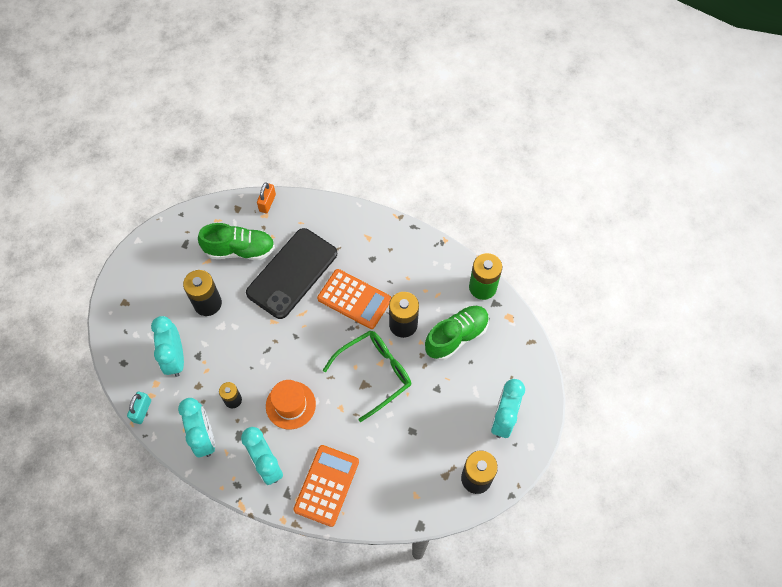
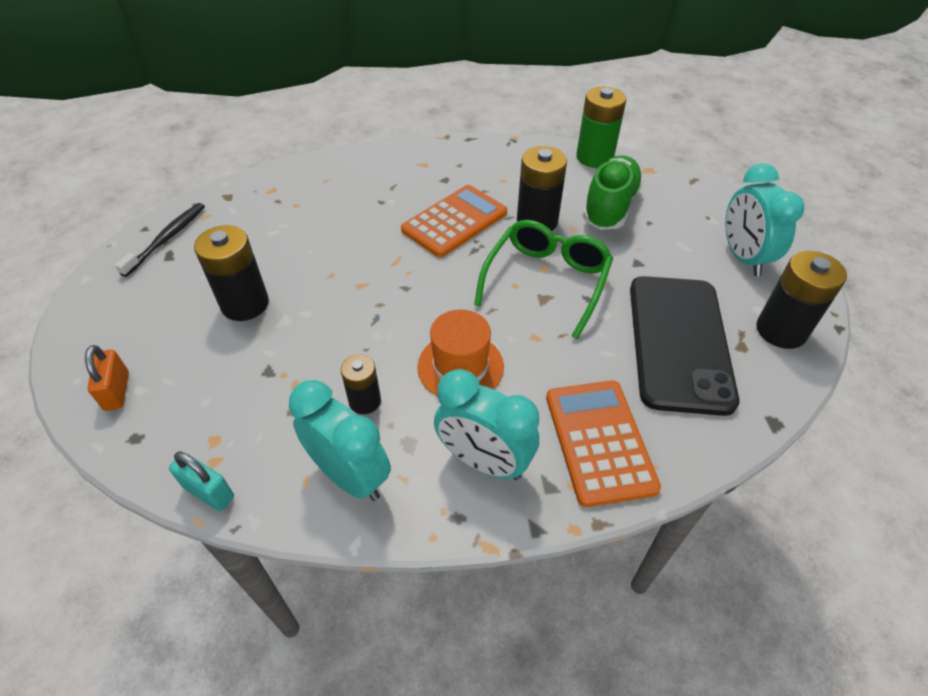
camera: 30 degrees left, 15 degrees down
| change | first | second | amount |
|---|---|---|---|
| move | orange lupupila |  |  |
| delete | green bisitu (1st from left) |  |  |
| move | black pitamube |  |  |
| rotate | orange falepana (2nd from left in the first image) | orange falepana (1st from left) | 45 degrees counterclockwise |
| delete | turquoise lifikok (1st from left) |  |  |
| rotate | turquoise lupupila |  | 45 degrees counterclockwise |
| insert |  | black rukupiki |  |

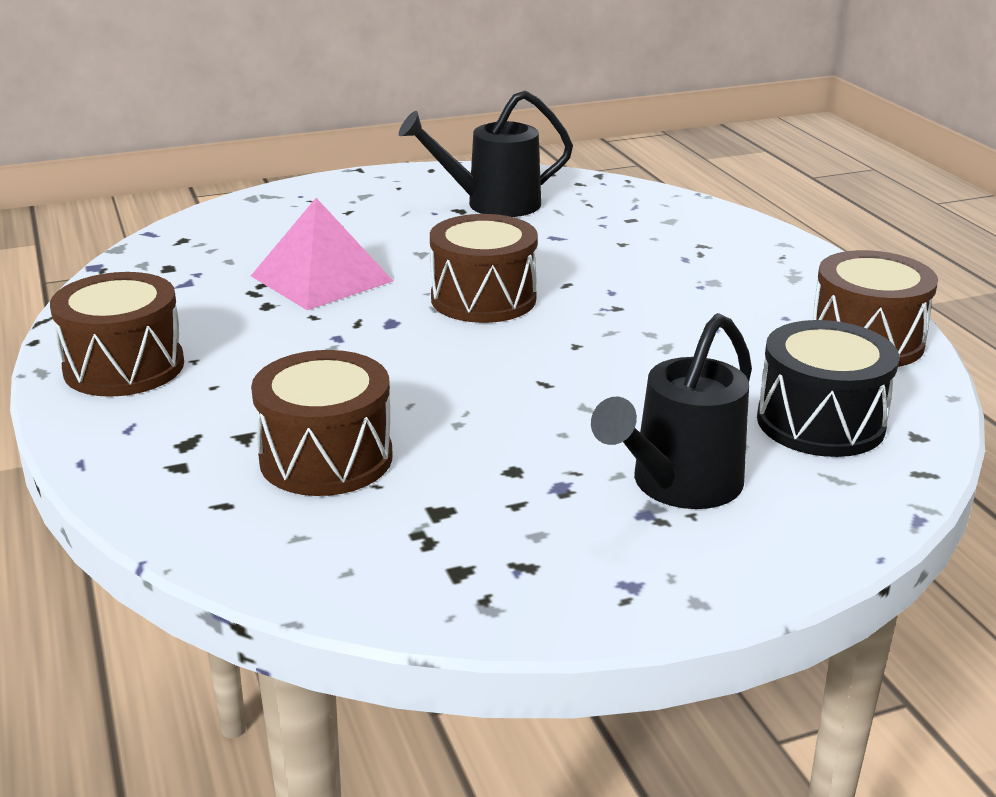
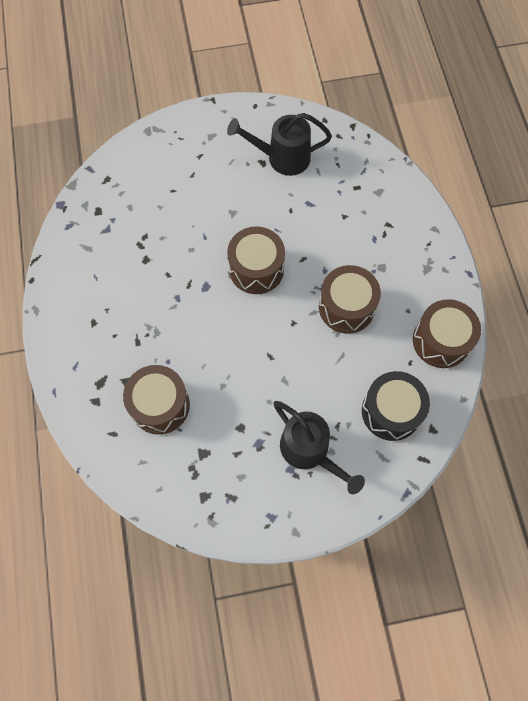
camera: 10 degrees right, 40 degrees up
| change | first | second | amount |
|---|---|---|---|
| delete | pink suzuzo |  |  |
| move | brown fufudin (1st from left in the first image) | brown fufudin (3rd from left) |  |
| rotate | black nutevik (2nd from left) |  | 90 degrees counterclockwise |

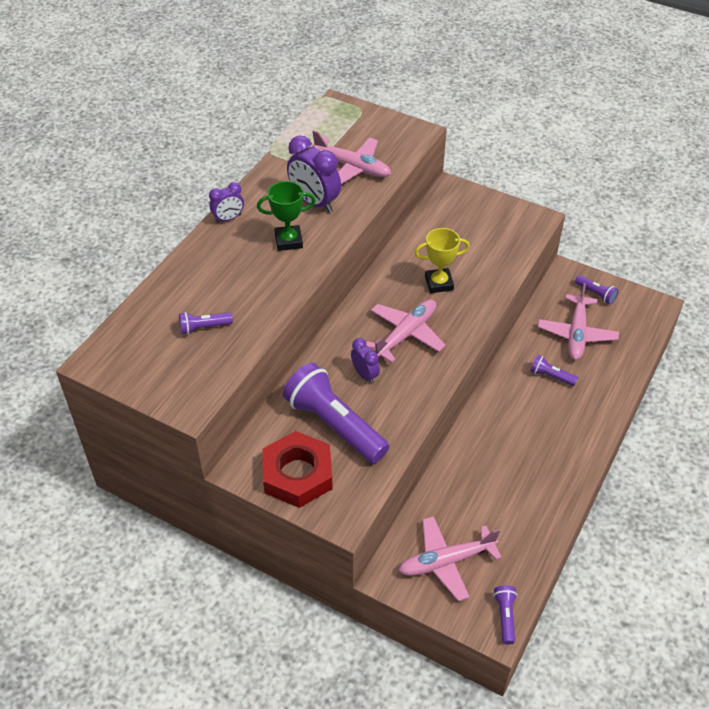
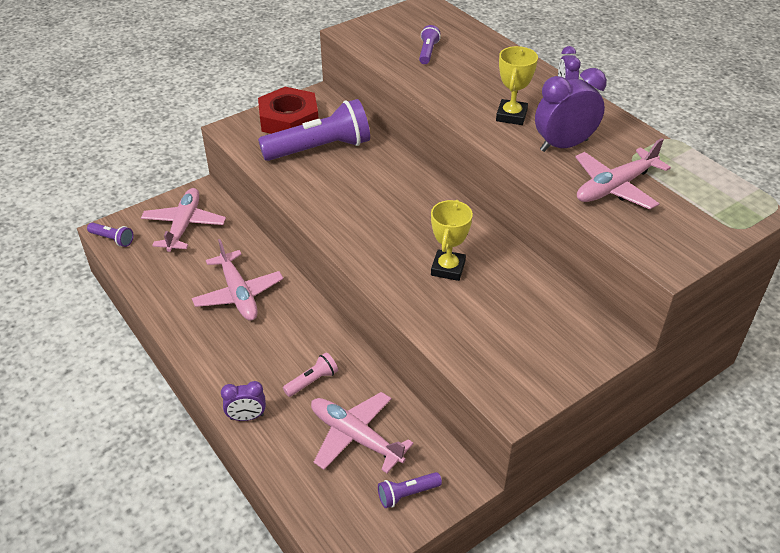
camera: 115 degrees right, 5 degrees down
| change | first | second | amount |
|---|---|---|---|
| recolor | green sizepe | yellow sizepe (2nd from left) |  |
| move | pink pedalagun (2nd from left) |  |  |
| move | purple lifikok (3rd from left in the first image) | purple lifikok (1st from left) |  |
| recolor | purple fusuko (4th from left) | pink fusuko |  |

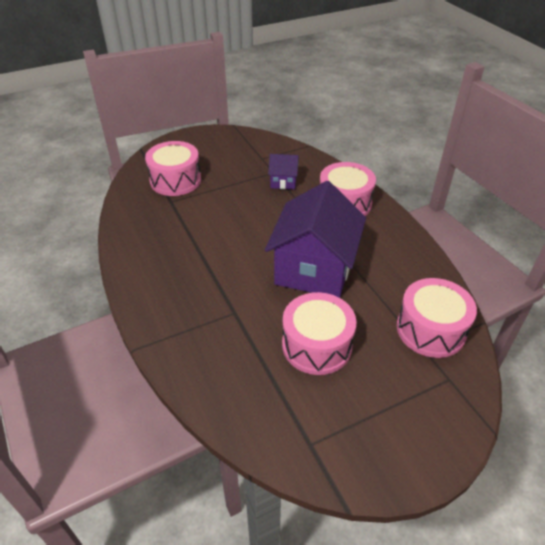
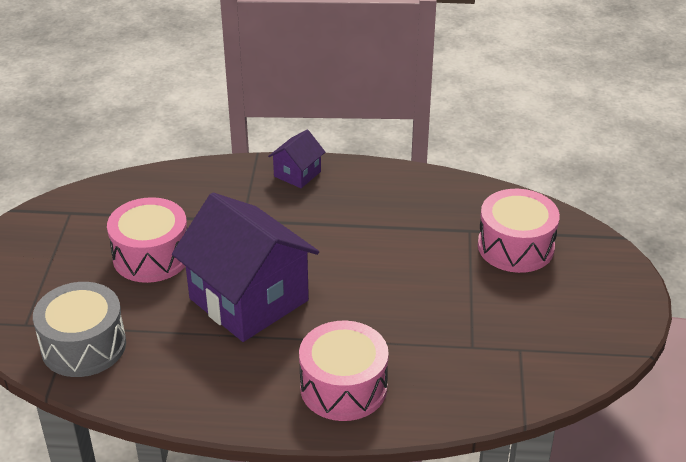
camera: 120 degrees right, 5 degrees down
| change | first | second | amount |
|---|---|---|---|
| move | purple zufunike (1st from left in the first image) | purple zufunike (2nd from left) |  |
| recolor | pink fufudin (4th from left) | grey fufudin |  |

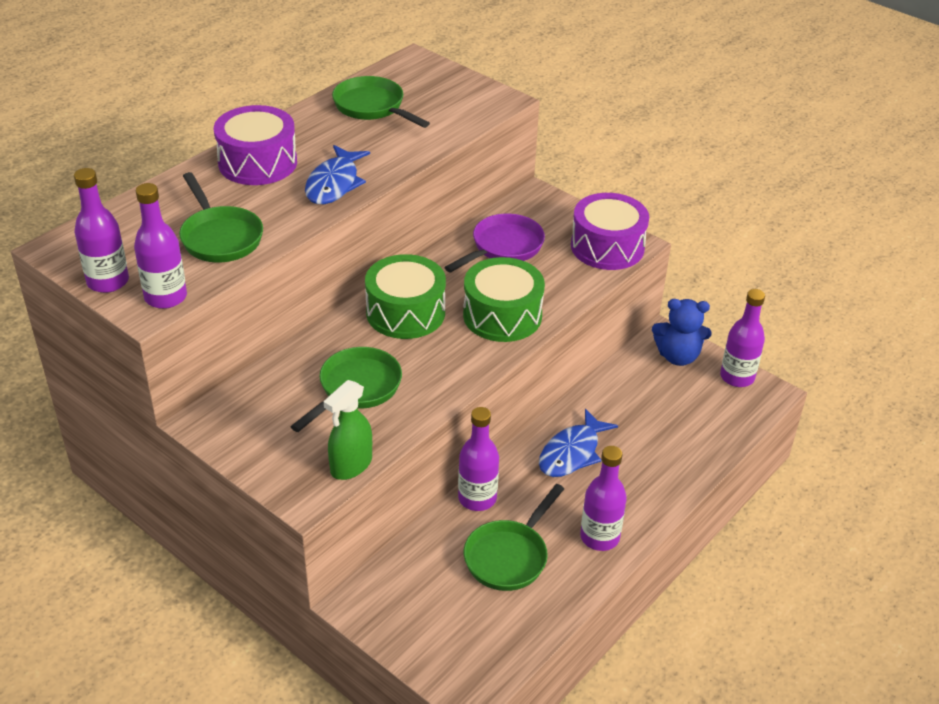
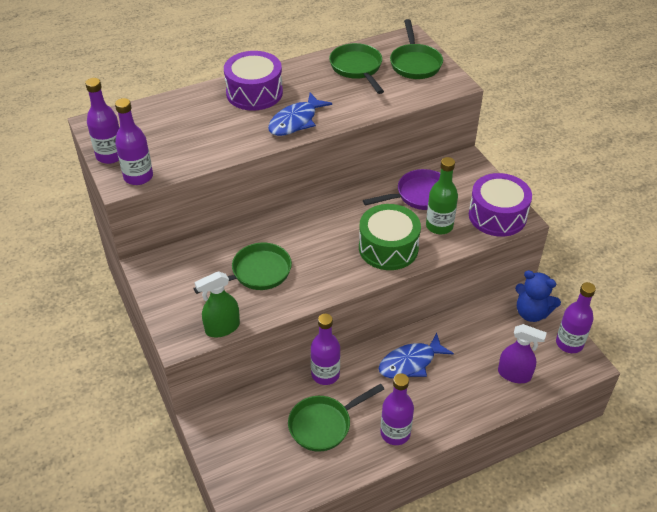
camera: 25 degrees right, 5 degrees up
| change | first | second | amount |
|---|---|---|---|
| move | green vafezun (1st from left in the first image) | green vafezun (4th from left) |  |
| delete | green fufudin (1st from left) |  |  |
| insert |  | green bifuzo |  |
| insert |  | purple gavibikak |  |

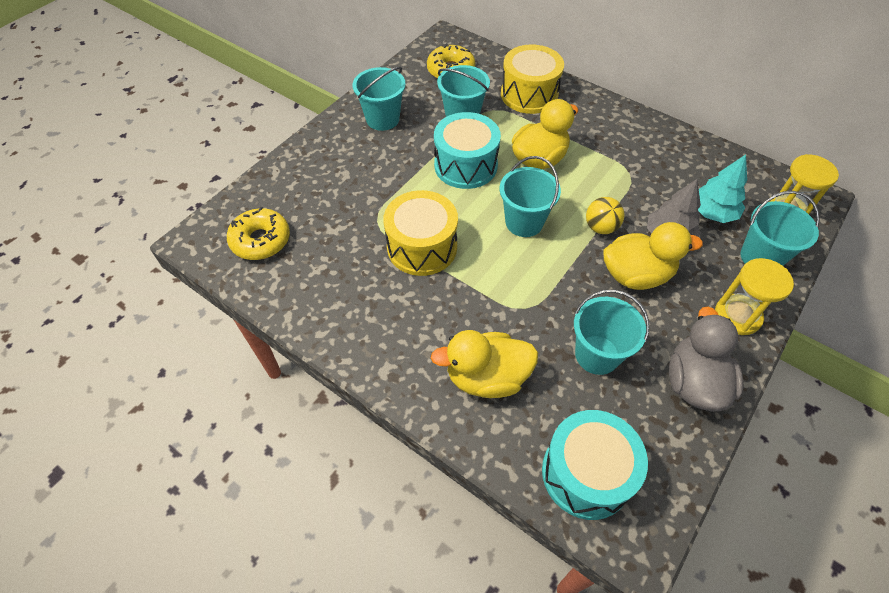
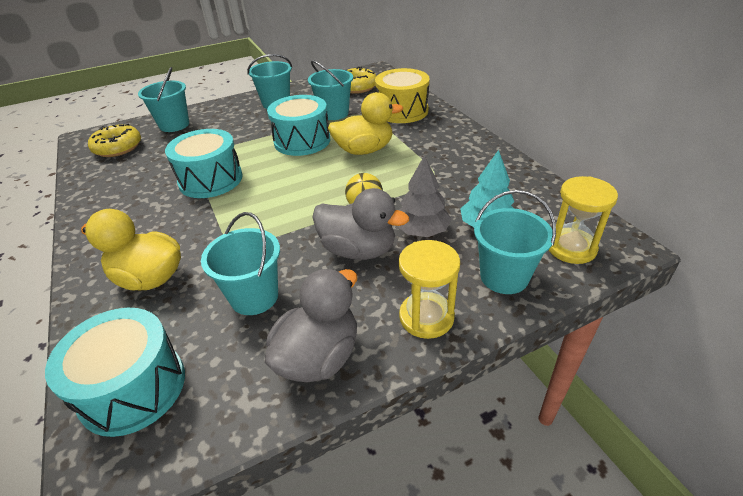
camera: 30 degrees right, 15 degrees down
| change | first | second | amount |
|---|---|---|---|
| move | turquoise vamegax (3rd from left in the first image) | turquoise vamegax (1st from left) |  |
| recolor | yellow fufudin (1st from left) | turquoise fufudin (2nd from left) |  |
| recolor | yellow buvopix (3rd from left) | grey buvopix (2nd from left) |  |

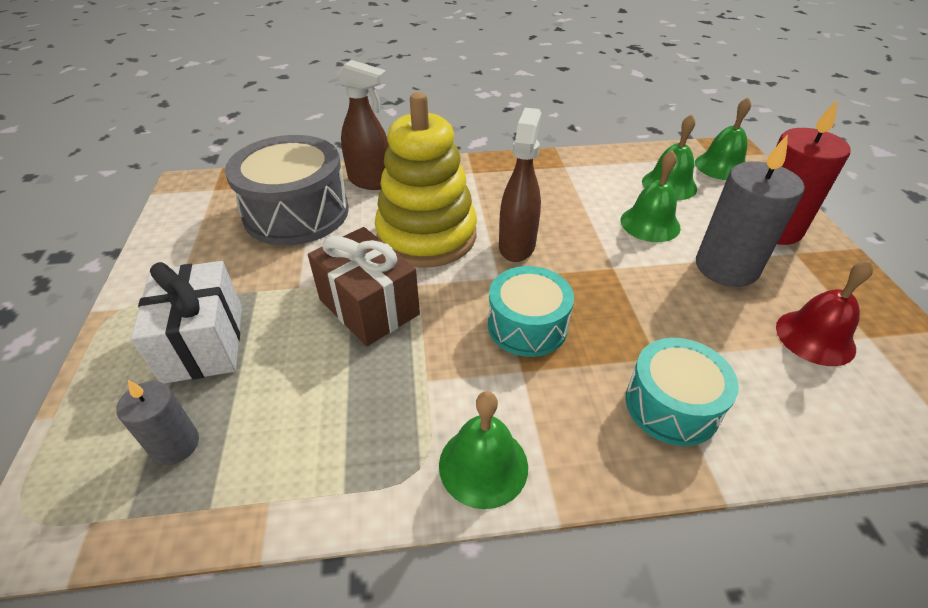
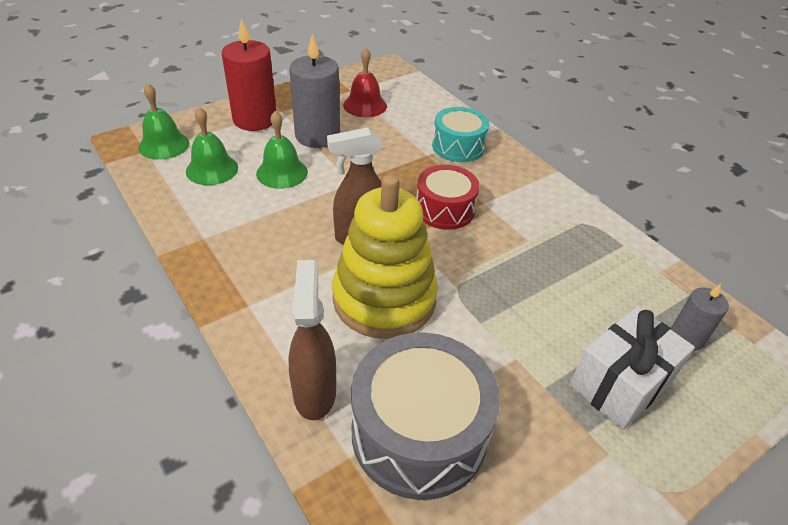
camera: 120 degrees left, 0 degrees up
| change | first | second | amount |
|---|---|---|---|
| delete | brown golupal |  |  |
| recolor | turquoise fufudin (1st from left) | red fufudin |  |
| delete | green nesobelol (1st from left) |  |  |

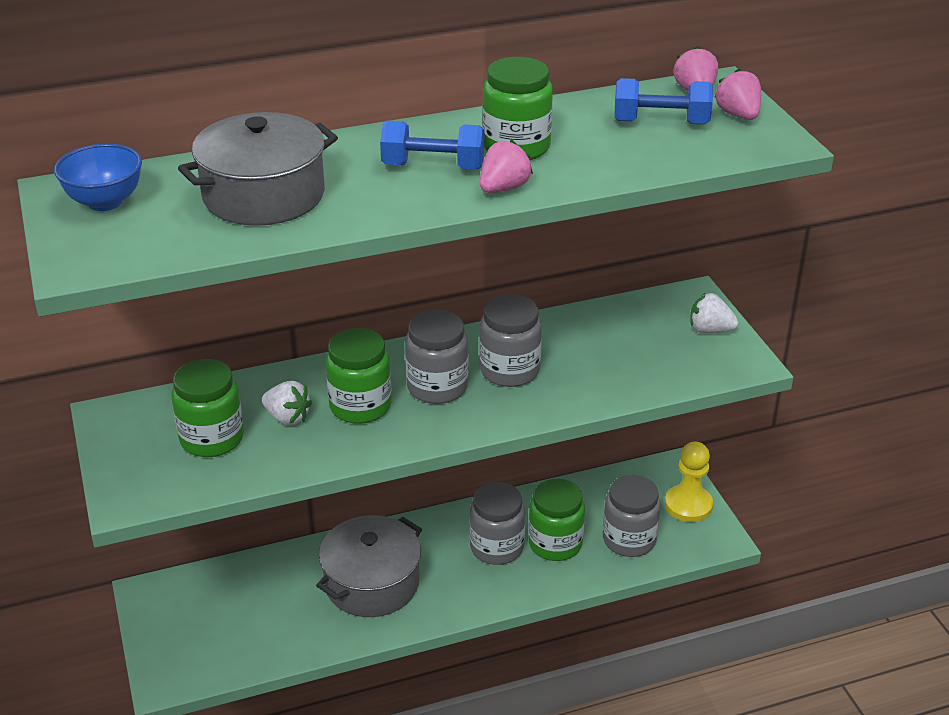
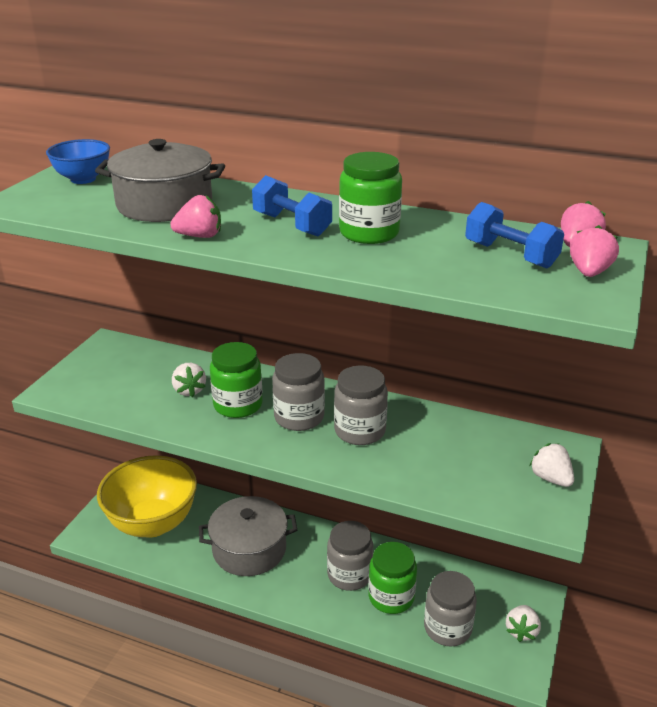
camera: 40 degrees right, 5 degrees down
| change | first | second | amount |
|---|---|---|---|
| move | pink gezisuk (1st from left) |  |  |
| delete | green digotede (1st from left) |  |  |
| replace | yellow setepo | white gezisuk (2nd from left) |  |
| insert |  | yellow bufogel |  |

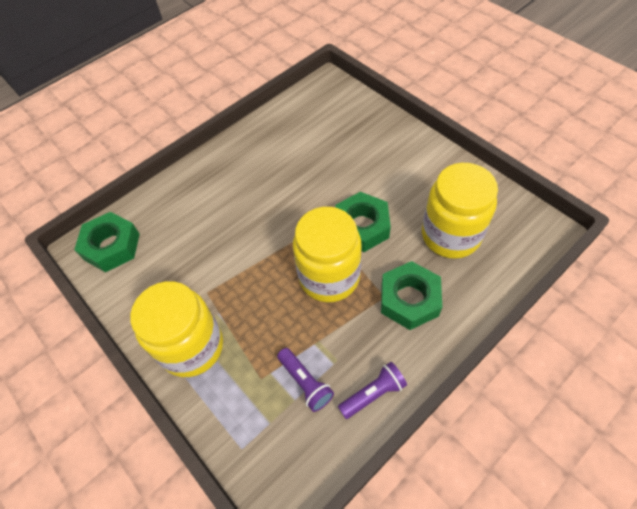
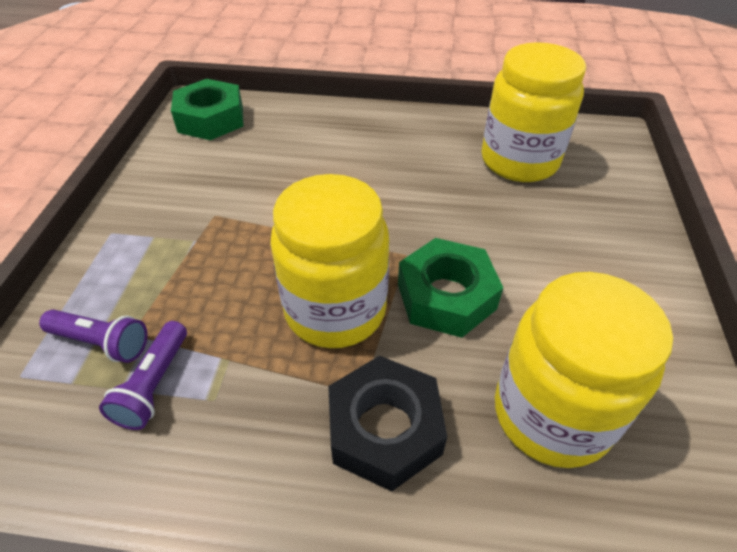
camera: 45 degrees right, 10 degrees down
| change | first | second | amount |
|---|---|---|---|
| recolor | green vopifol (3rd from left) | black vopifol |  |
| move | yellow digotede (1st from left in the first image) | yellow digotede (2nd from left) |  |
| move | purple fusuko (2nd from left in the first image) | purple fusuko (1st from left) |  |

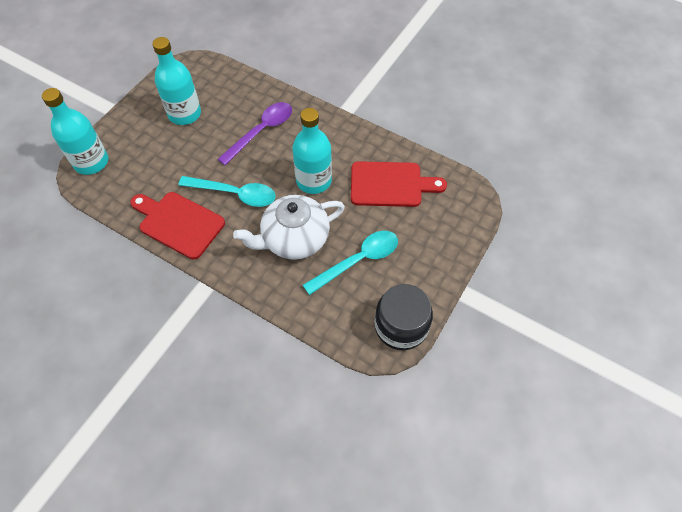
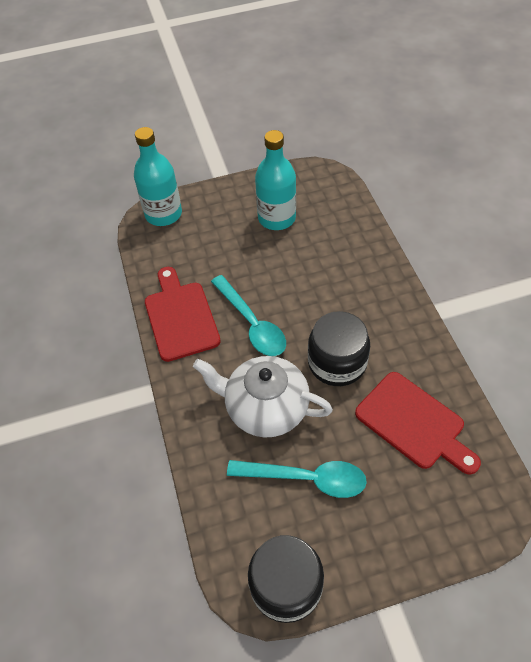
camera: 45 degrees right, 5 degrees down
| change | first | second | amount |
|---|---|---|---|
| delete | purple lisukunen |  |  |
| replace | turquoise bifuzo (3rd from left) | black digotede (2nd from left) |  |

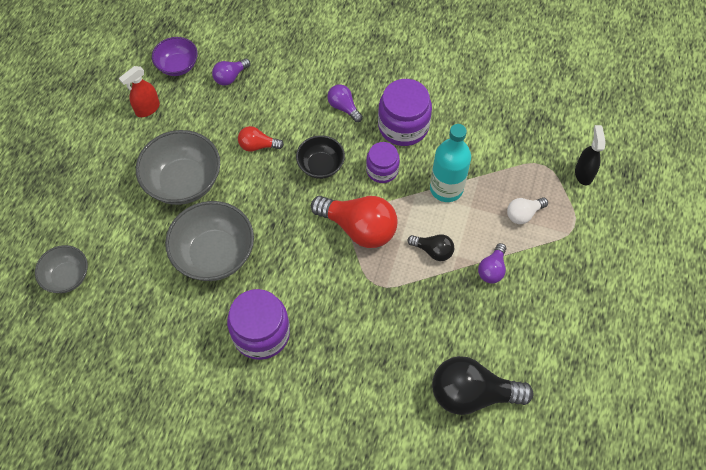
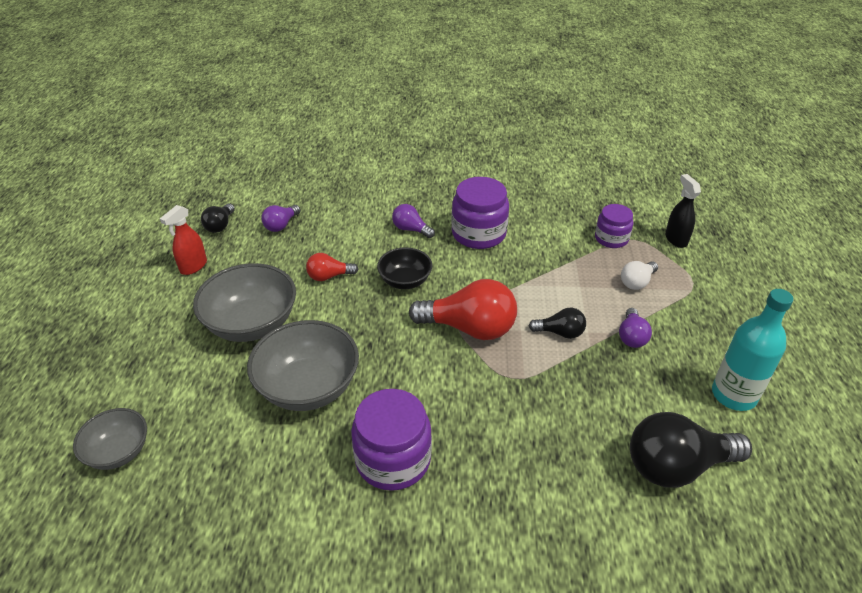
camera: 15 degrees left, 20 degrees down
| change | first | second | amount |
|---|---|---|---|
| replace | purple bufogel | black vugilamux (1st from left) |  |
| move | turquoise bifuzo |  |  |
| move | purple digotede (2nd from left in the first image) | purple digotede (3rd from left) |  |

